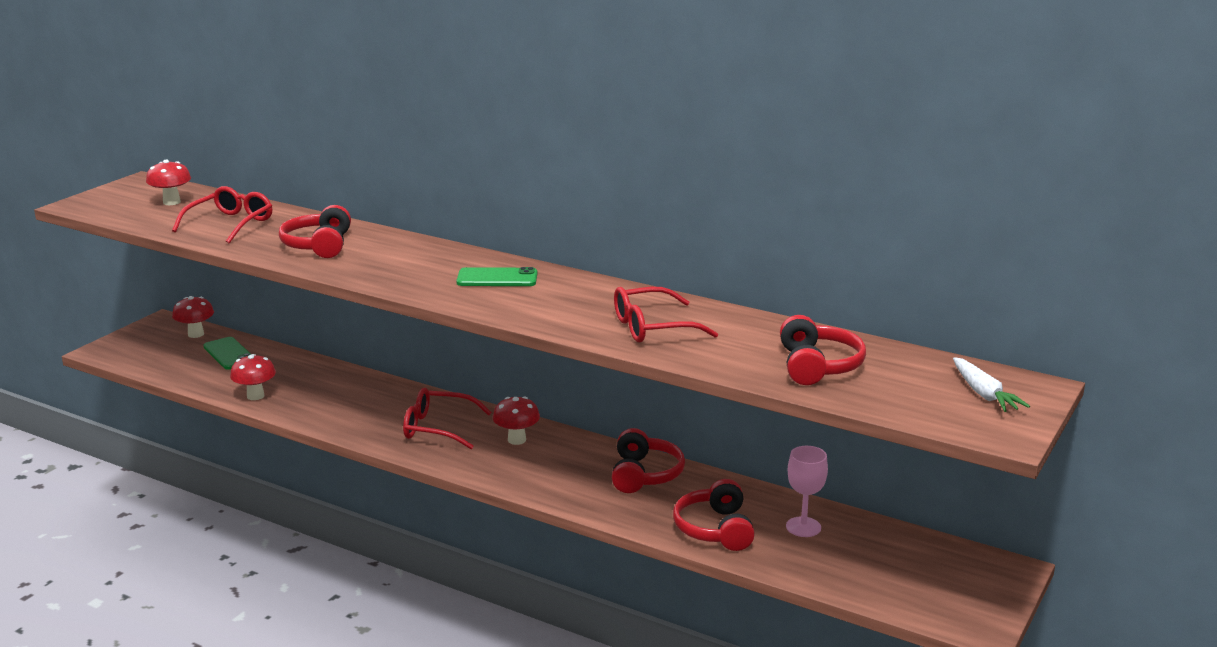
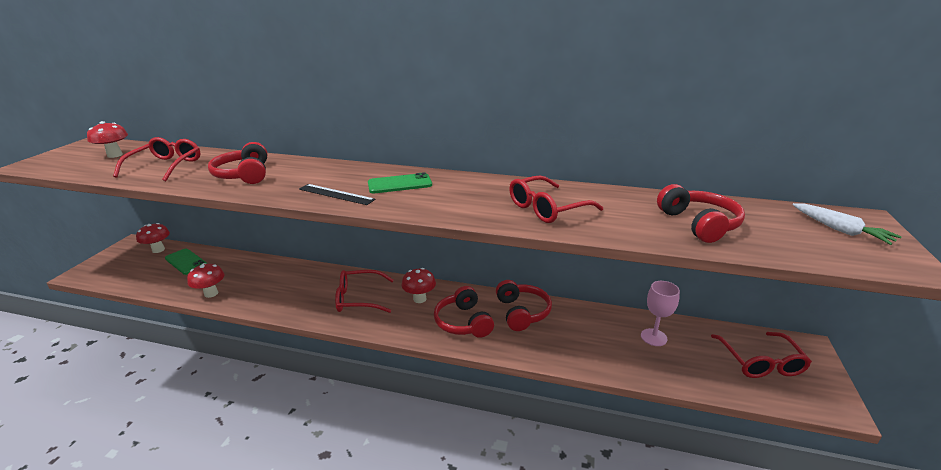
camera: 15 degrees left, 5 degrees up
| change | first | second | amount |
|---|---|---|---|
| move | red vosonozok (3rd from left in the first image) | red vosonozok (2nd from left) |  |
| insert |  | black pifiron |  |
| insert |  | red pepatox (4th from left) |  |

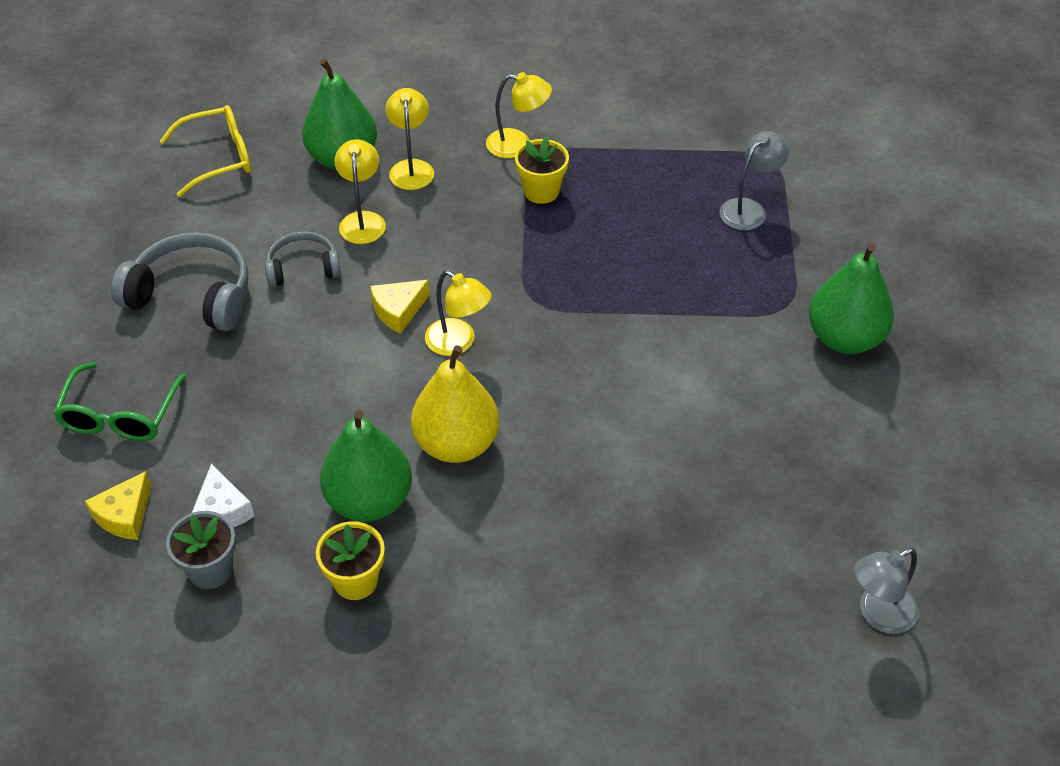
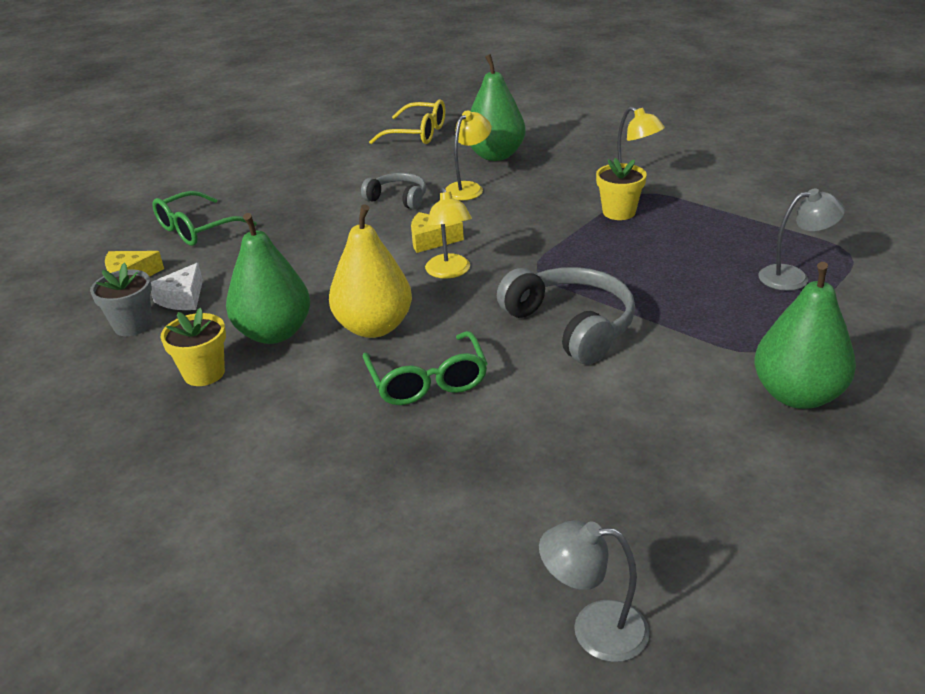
camera: 40 degrees right, 15 degrees down
| change | first | second | amount |
|---|---|---|---|
| delete | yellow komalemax (2nd from left) |  |  |
| move | grey vosonozok (1st from left in the first image) | grey vosonozok (2nd from left) |  |
| insert |  | green pepatox (2nd from left) |  |

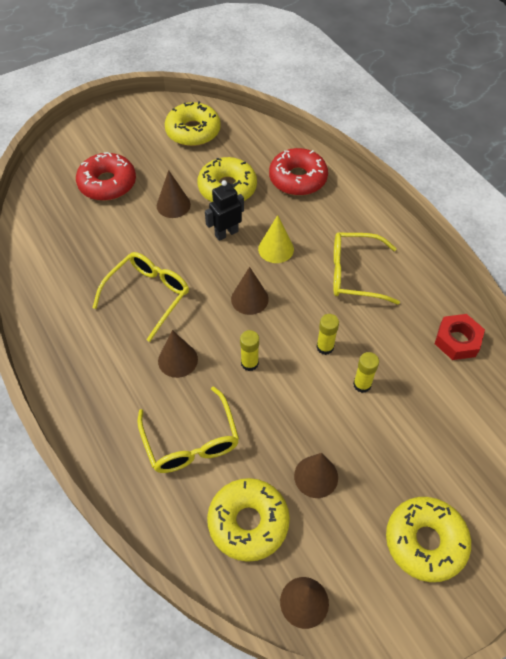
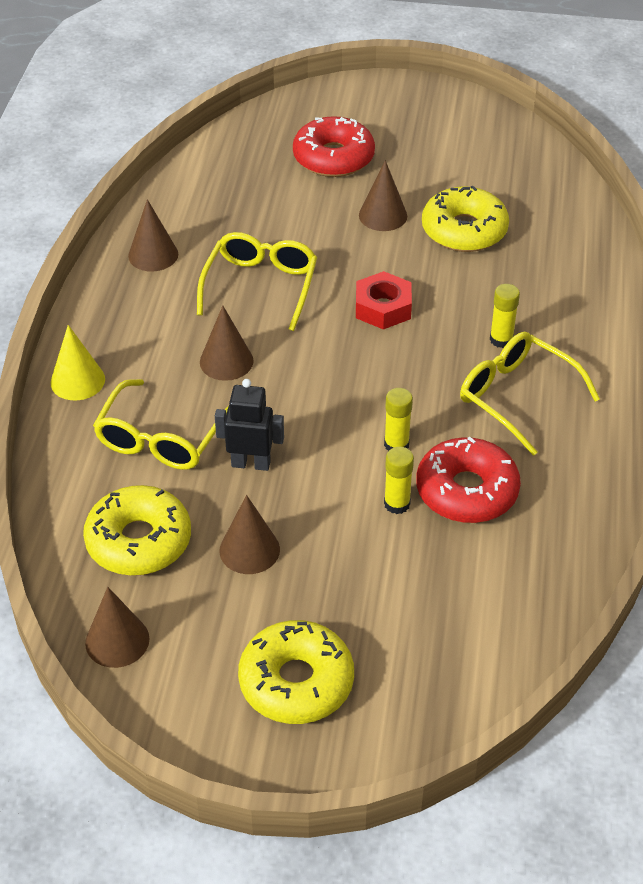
camera: 40 degrees right, 10 degrees down
| change | first | second | amount |
|---|---|---|---|
| delete | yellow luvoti (1st from left) |  |  |
| move | red luvoti (2nd from left) |  |  |
| move | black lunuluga |  |  |
| move | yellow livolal |  |  |
| rotate | yellow pepatox (1st from left in the first image) | yellow pepatox (2nd from left) | 60 degrees counterclockwise |
| move | brown livolal (3rd from left in the first image) | brown livolal (2nd from left) |  |
| move | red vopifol |  |  |
| move | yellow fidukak (1st from left in the first image) | yellow fidukak (3rd from left) |  |

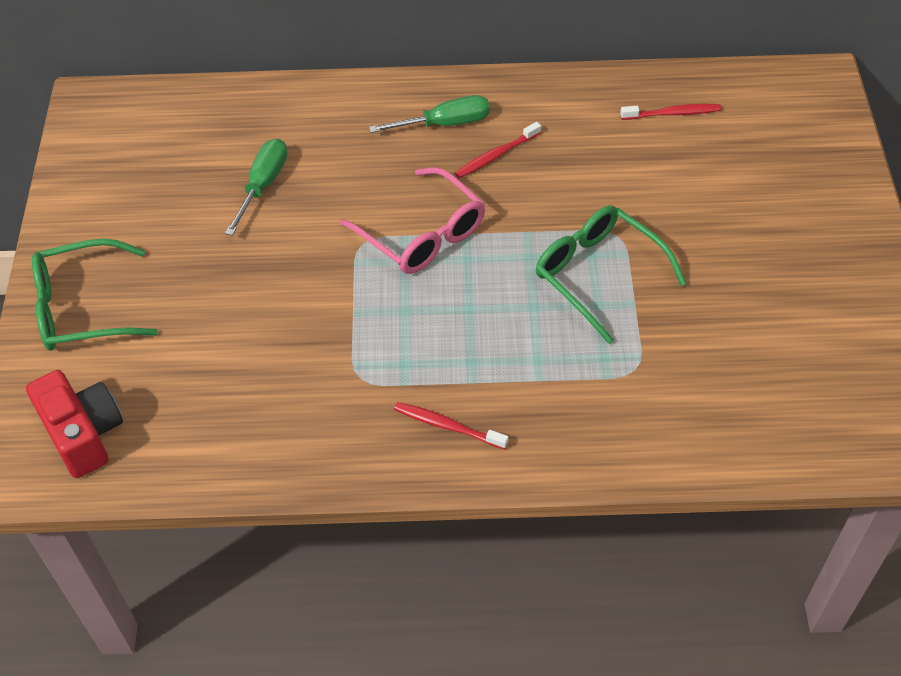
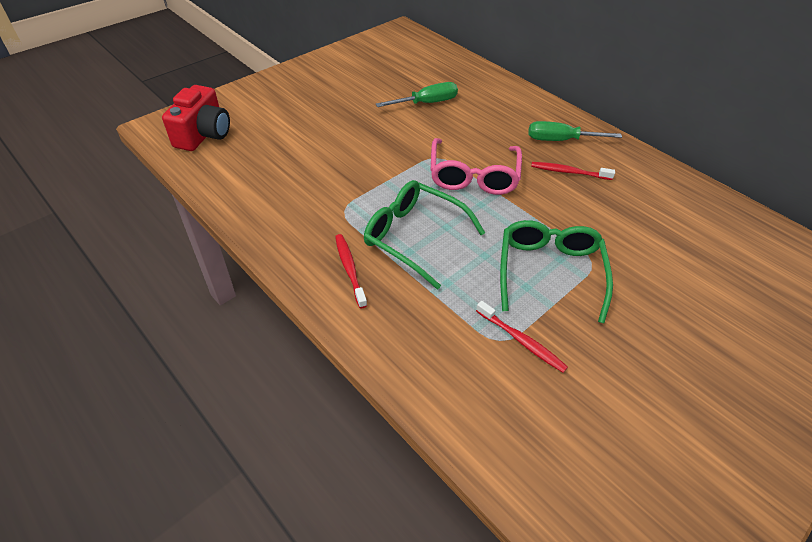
camera: 45 degrees right, 5 degrees down
| change | first | second | amount |
|---|---|---|---|
| rotate | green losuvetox (2nd from left) |  | 150 degrees clockwise |
| move | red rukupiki (3rd from left in the first image) | red rukupiki (2nd from left) |  |
| move | green pepatox (1st from left) |  |  |

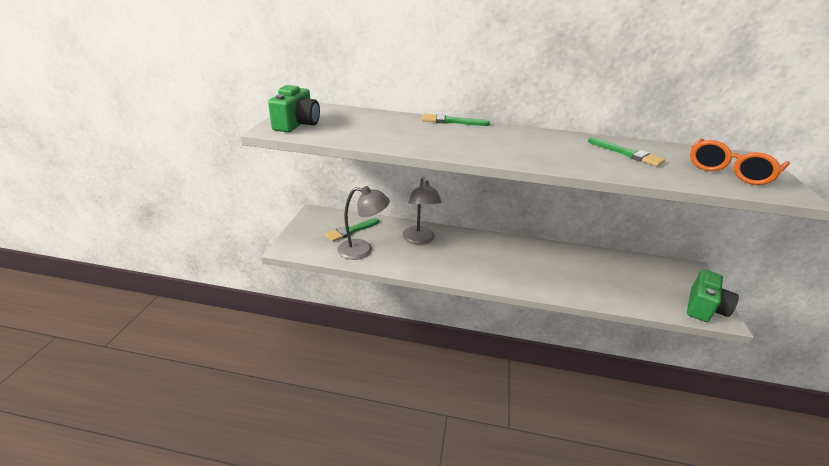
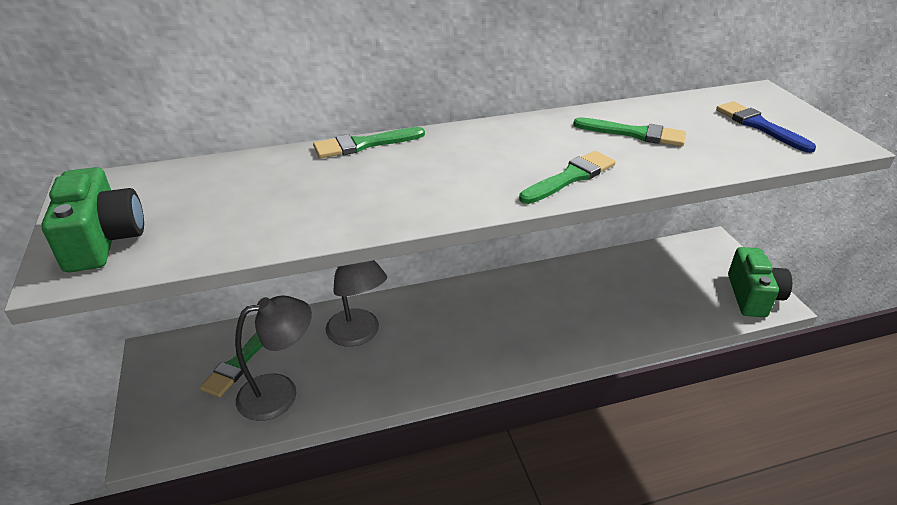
camera: 25 degrees left, 5 degrees up
| change | first | second | amount |
|---|---|---|---|
| replace | orange pepatox | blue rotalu |  |
| insert |  | green rotalu (3rd from left) |  |

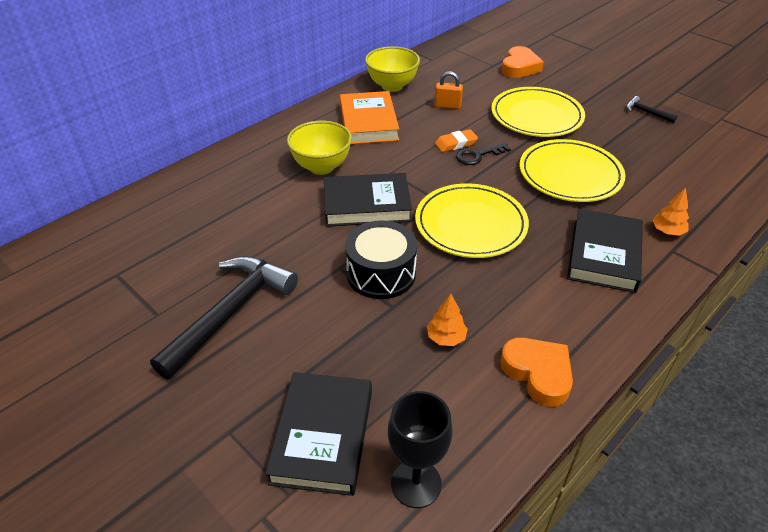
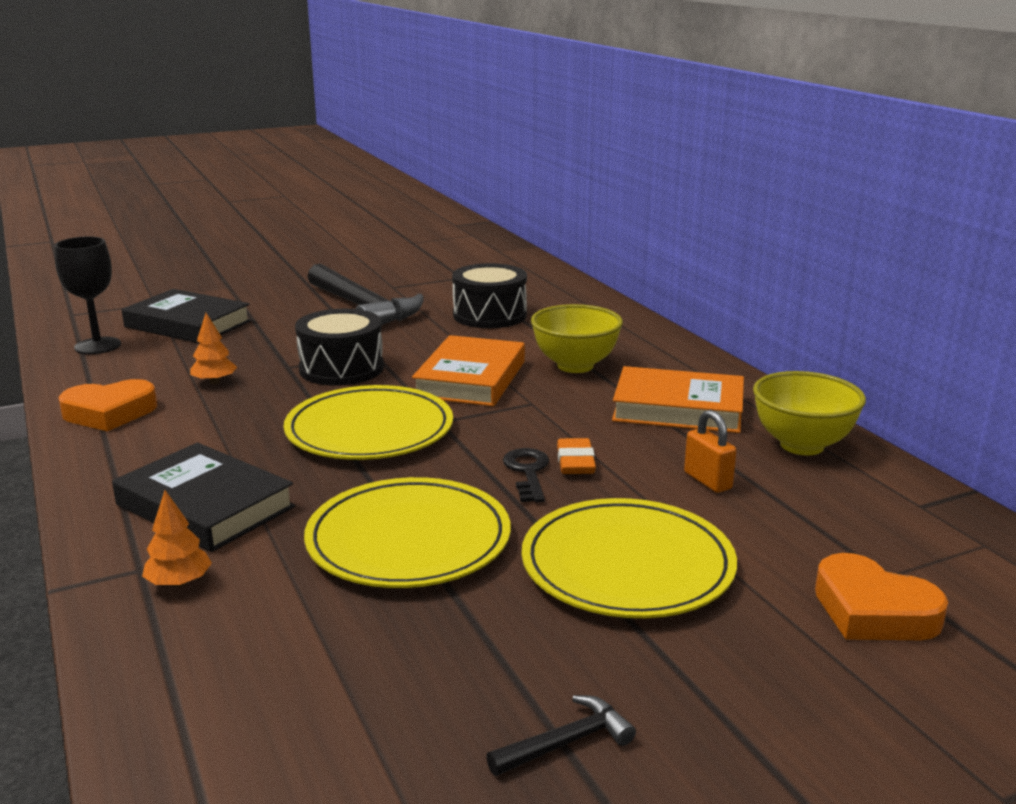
camera: 110 degrees right, 20 degrees down
| change | first | second | amount |
|---|---|---|---|
| rotate | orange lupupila |  | 60 degrees counterclockwise |
| recolor | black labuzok (2nd from left) | orange labuzok (1st from left) |  |
| insert |  | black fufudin (2nd from left) |  |

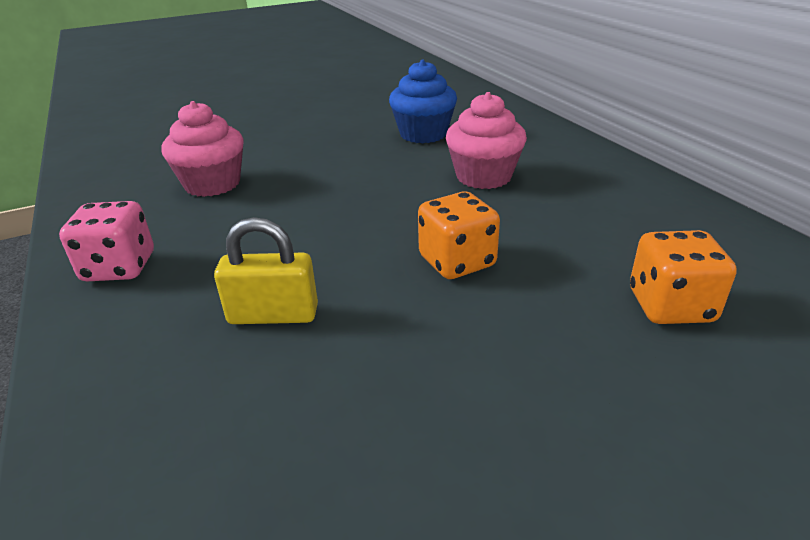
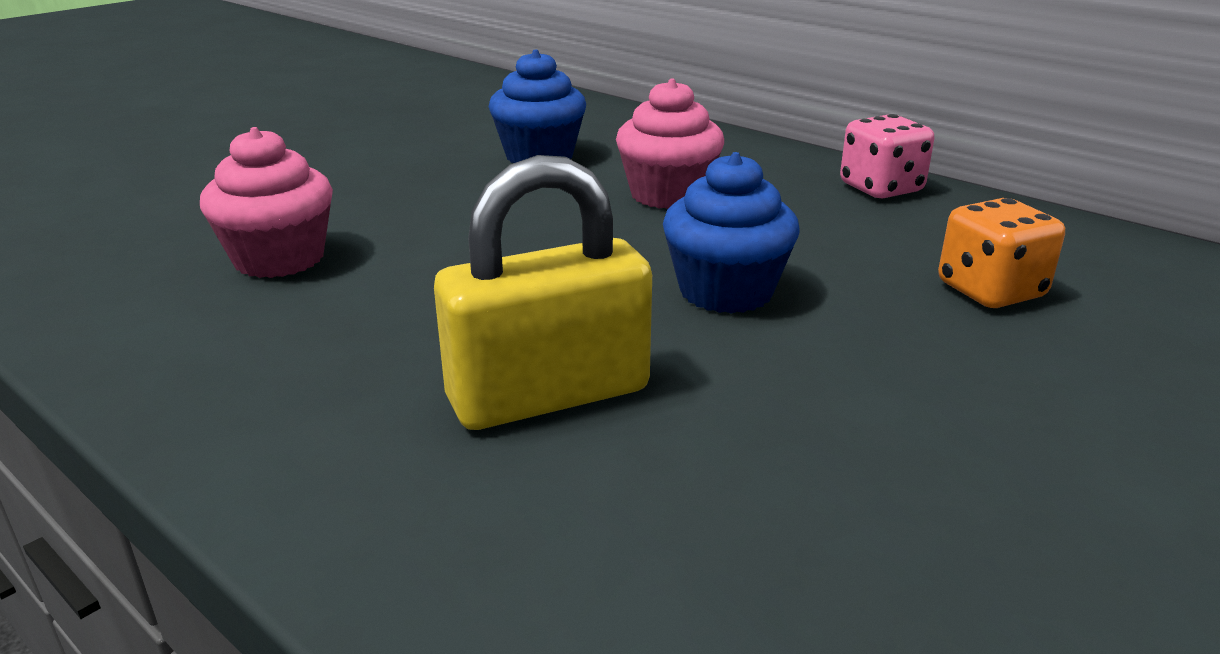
camera: 25 degrees left, 5 degrees down
| change | first | second | amount |
|---|---|---|---|
| replace | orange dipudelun (1st from left) | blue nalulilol (2nd from left) |  |
| move | pink dipudelun |  |  |
| resize | yellow lupupila |  | x1.55 |

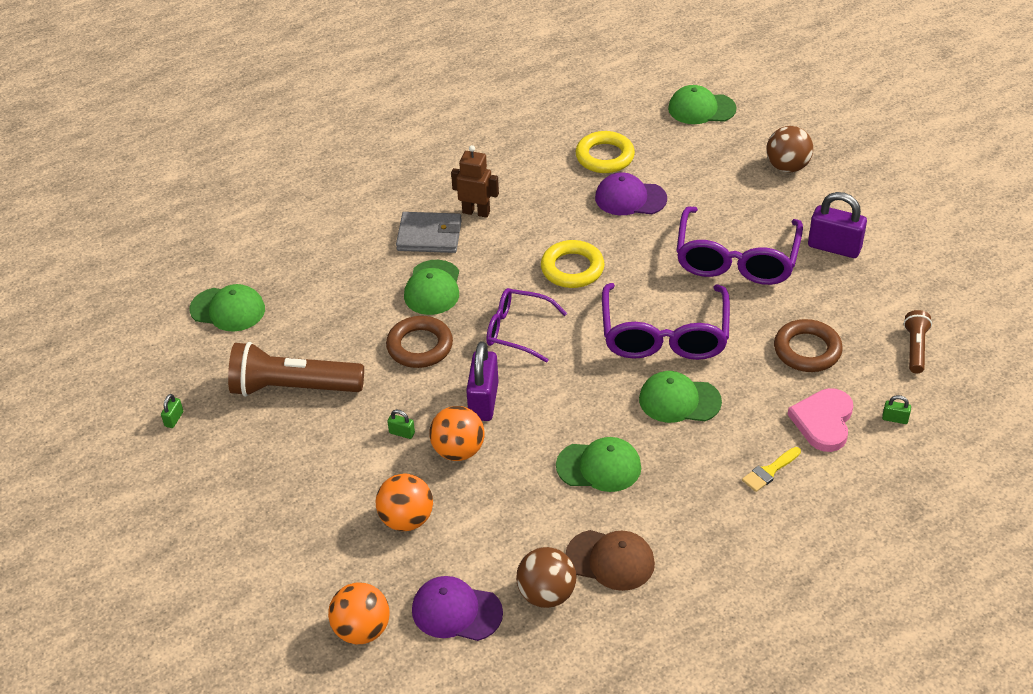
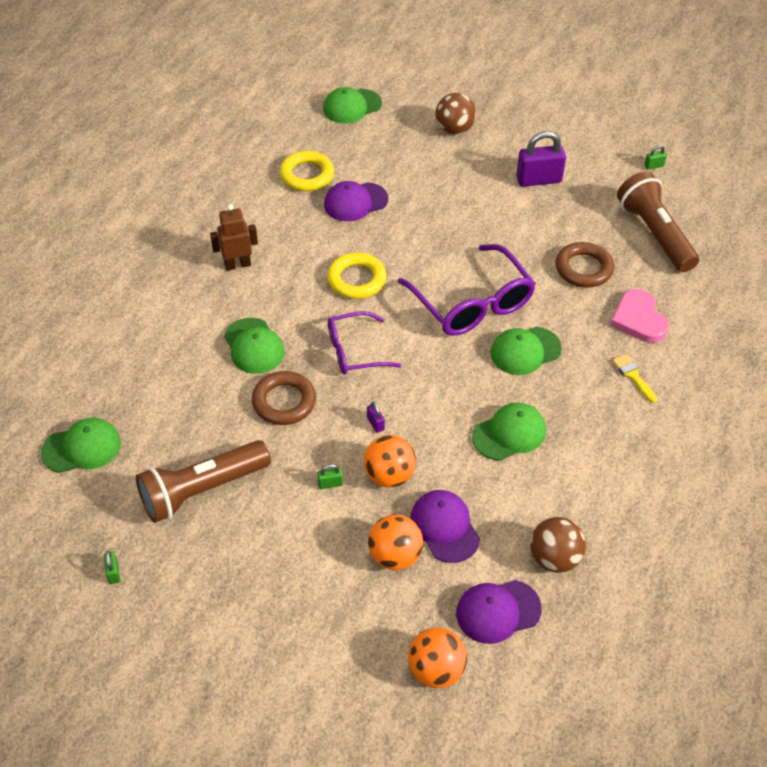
camera: 35 degrees left, 5 degrees up
| change | first | second | amount |
|---|---|---|---|
| delete | purple pepatox (3rd from left) |  |  |
| delete | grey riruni |  |  |
| resize | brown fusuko (2nd from left) |  | x1.95 |
| resize | purple lupupila (1st from left) |  | x0.44 |
| move | green lupupila (3rd from left) |  |  |
| rotate | yellow rotalu |  | 135 degrees clockwise |
| delete | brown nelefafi |  |  |
| insert |  | purple nelefafi (2nd from left) |  |

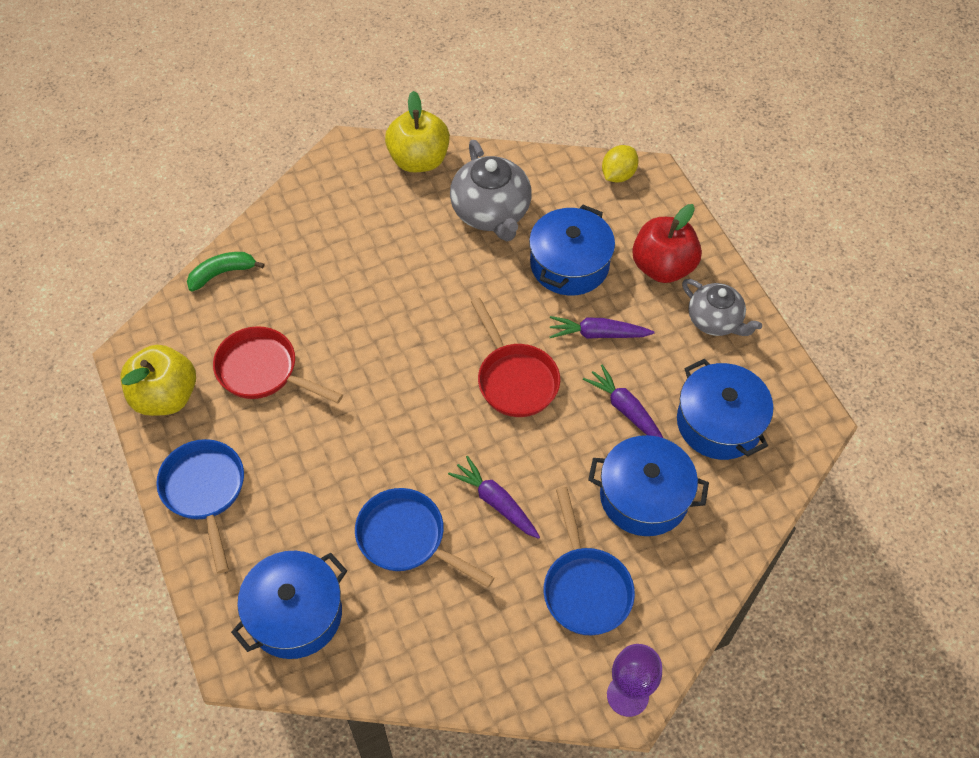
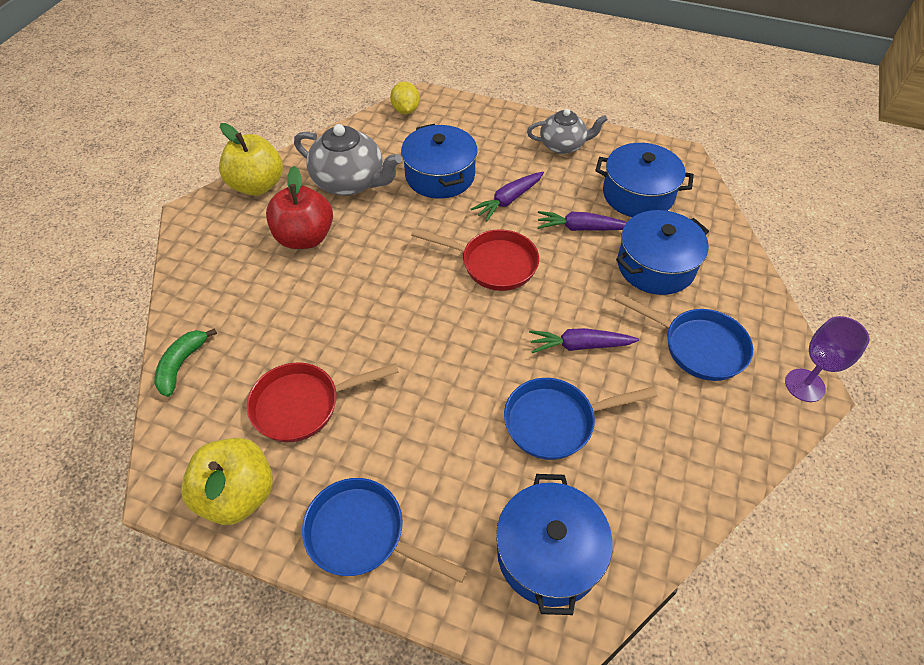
camera: 45 degrees left, 5 degrees down
| change | first | second | amount |
|---|---|---|---|
| move | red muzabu |  |  |

